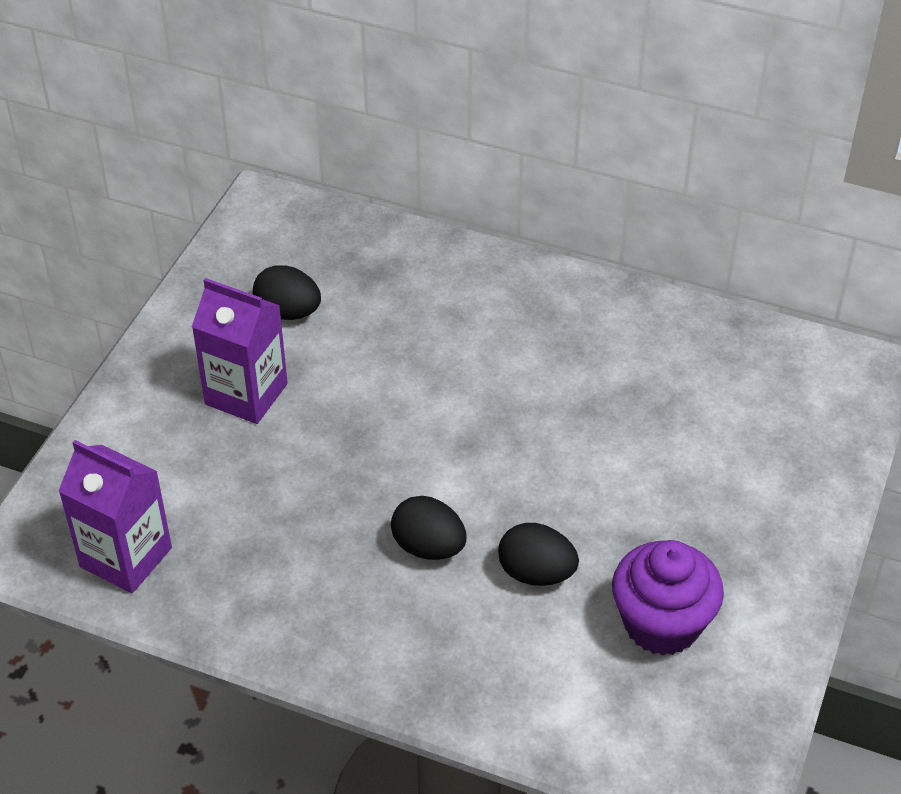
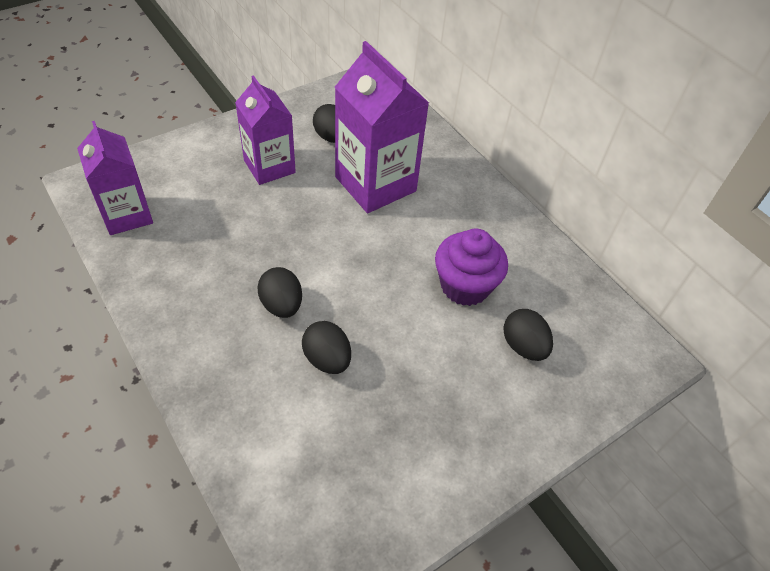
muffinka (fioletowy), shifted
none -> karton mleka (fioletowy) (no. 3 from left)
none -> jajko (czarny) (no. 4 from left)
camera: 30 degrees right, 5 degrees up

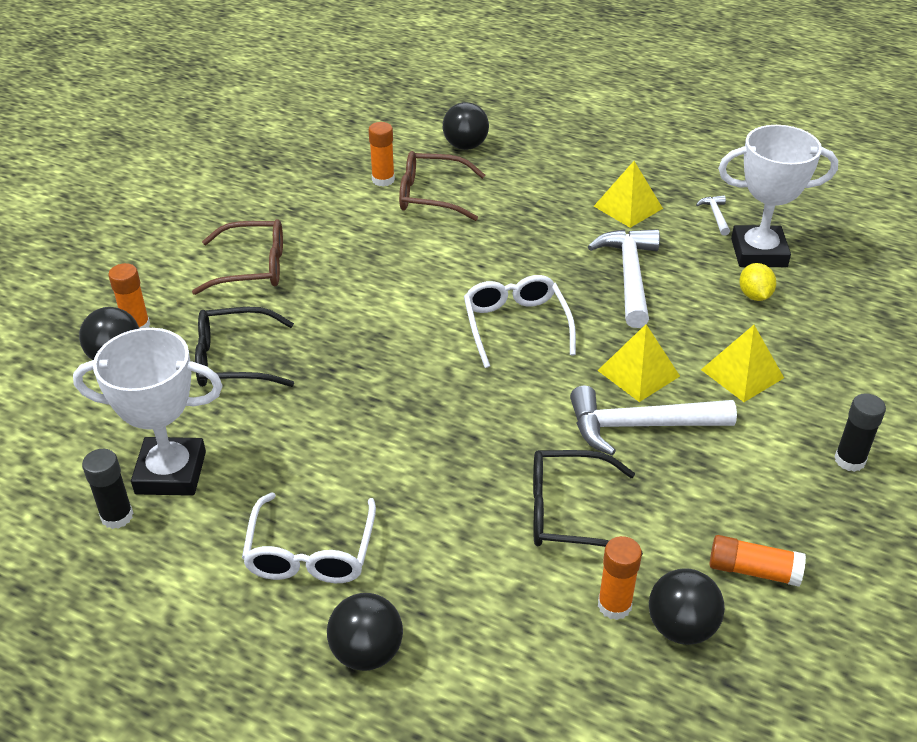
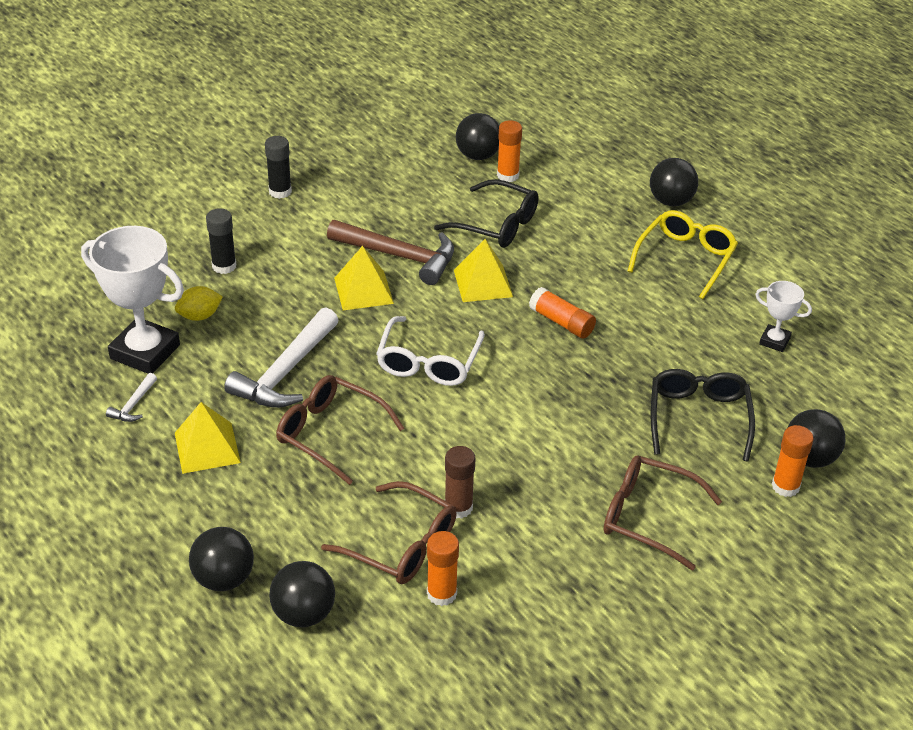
puchar (biały) (no. 1 from left in the first image) -> puchar (biały) (no. 2 from left), x0.50
klej w sztyfcie (czarny) (no. 1 from left), shifted
okulary (czarny) (no. 1 from left in the first image) -> okulary (czarny) (no. 2 from left), 105 degrees counterclockwise
okulary (biały) (no. 1 from left) -> okulary (żółty)
młotek (biały) (no. 2 from left) -> młotek (brązowy)
piramida (żółty) (no. 3 from left), shifted
klej w sztyfcie (pomarańczowy) (no. 4 from left in the first image) -> klej w sztyfcie (pomarańczowy) (no. 3 from left), shifted
cytryna (żółty), 45 degrees clockwise
none -> piłka (czarny) (no. 1 from left)
none -> okulary (brązowy) (no. 1 from left)
none -> klej w sztyfcie (brązowy)
camera: 155 degrees left, 0 degrees up

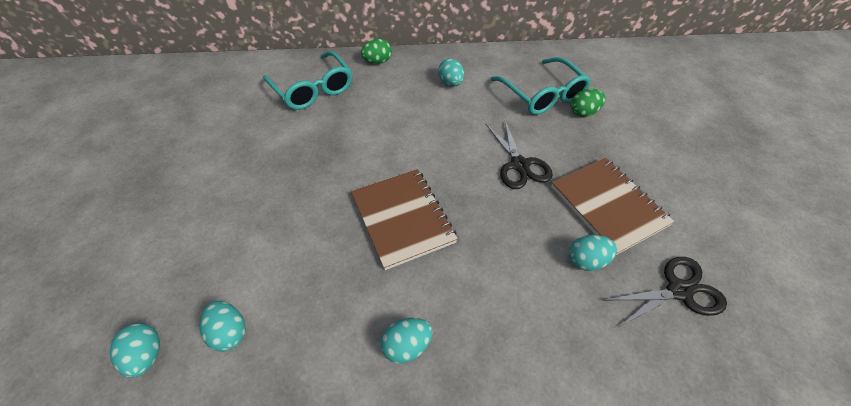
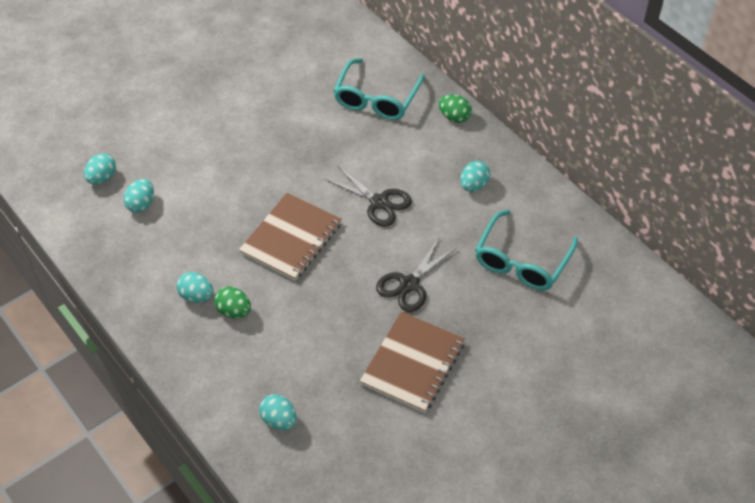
jajko (turkusowy) (no. 5 from left in the first image) -> jajko (turkusowy) (no. 4 from left), shifted
jajko (zielony) (no. 2 from left in the first image) -> jajko (zielony) (no. 1 from left), shifted
nożyczki (czarny) (no. 2 from left in the first image) -> nożyczki (czarny) (no. 1 from left), shifted
camera: 55 degrees right, 0 degrees up

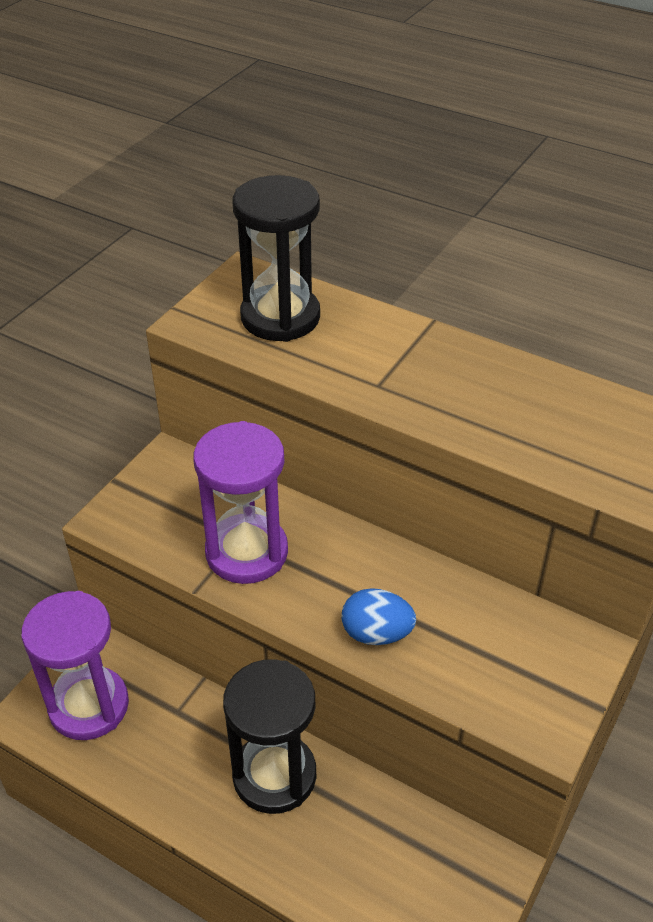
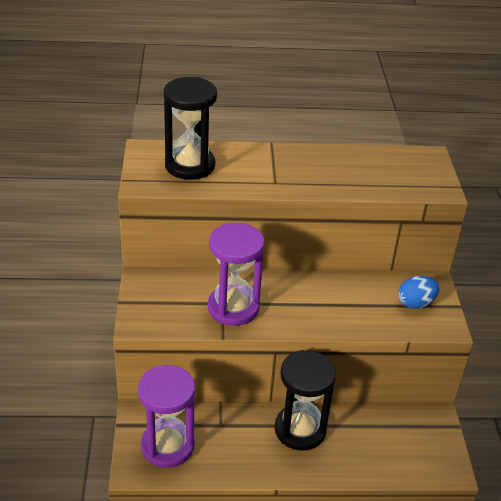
jajko (niebieski), shifted
camera: 35 degrees left, 5 degrees down

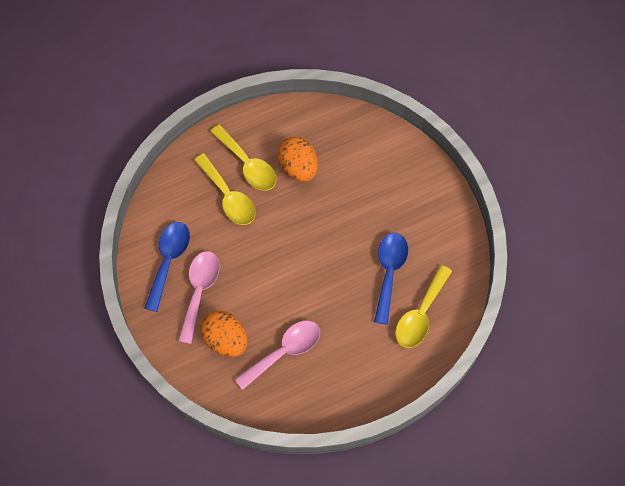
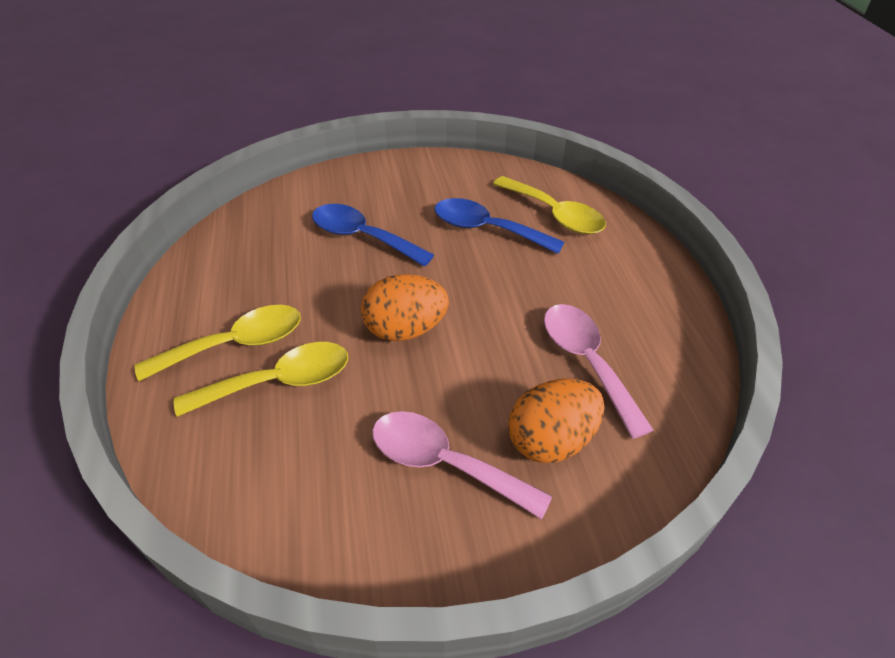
łyżka (niebieski) (no. 1 from left), shifted
jajko (pomarańczowy) (no. 2 from left in the first image) -> jajko (pomarańczowy) (no. 1 from left), shifted
camera: 75 degrees left, 20 degrees down

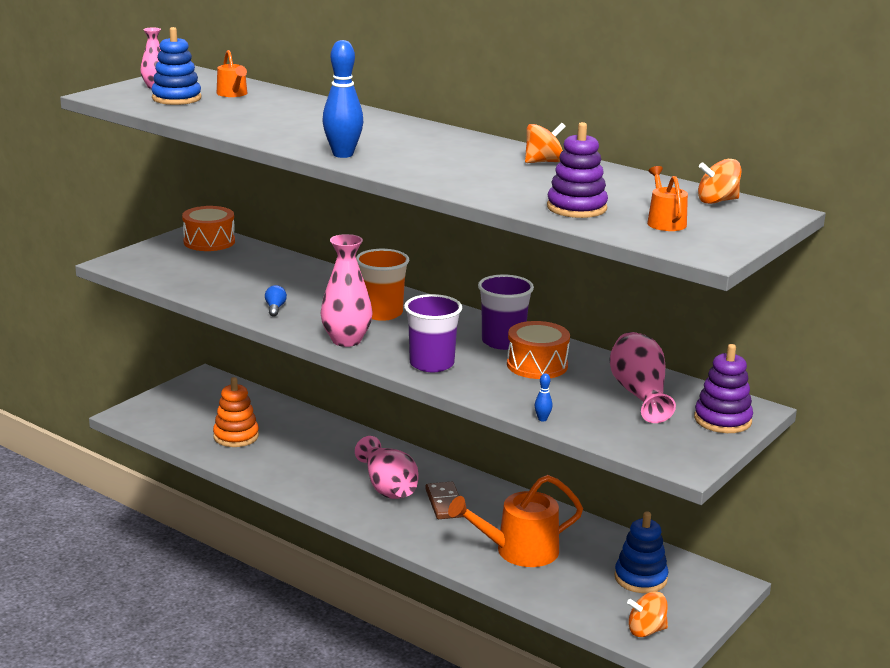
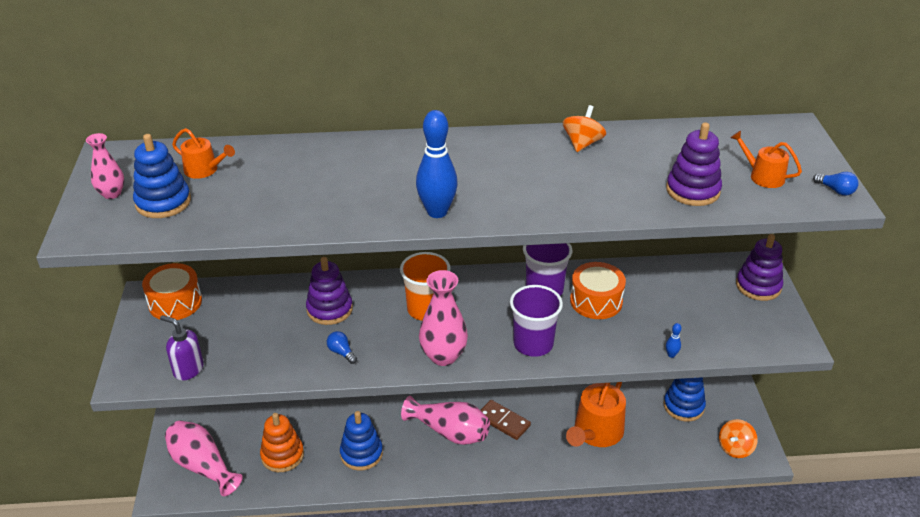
wazon (różowy) (no. 4 from left in the first image) -> wazon (różowy) (no. 2 from left), shifted
bączek (pomarańczowy) (no. 3 from left) -> none
none -> dozownik mydła (fioletowy)
none -> zabawka nakładanka (fioletowy) (no. 1 from left)
none -> zabawka nakładanka (niebieski) (no. 2 from left)
none -> żarówka (niebieski) (no. 2 from left)
camera: 40 degrees left, 15 degrees up

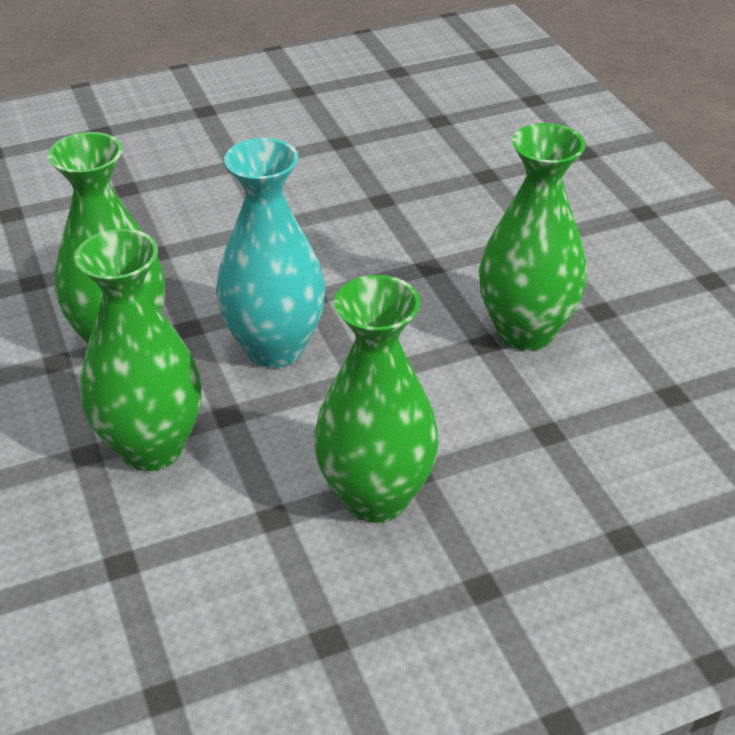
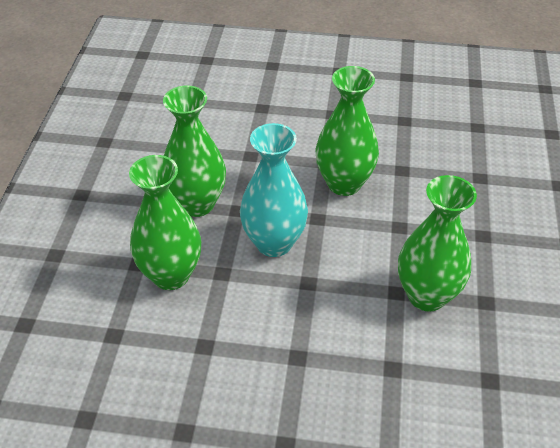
wazon (zielony) (no. 3 from left), shifted
camera: 30 degrees right, 5 degrees up

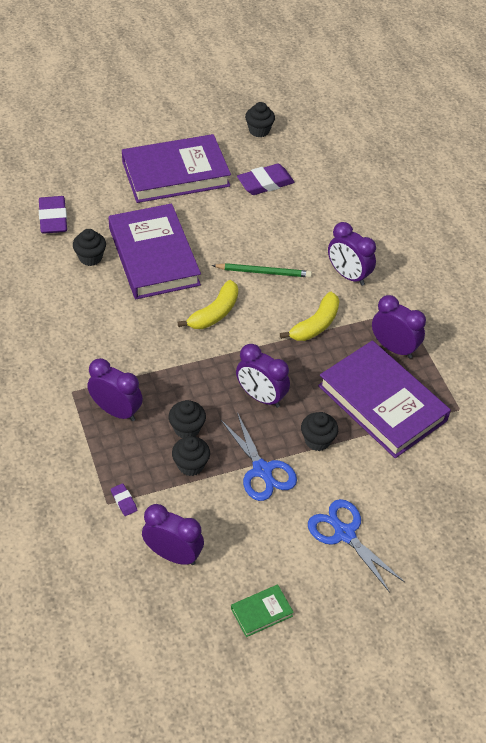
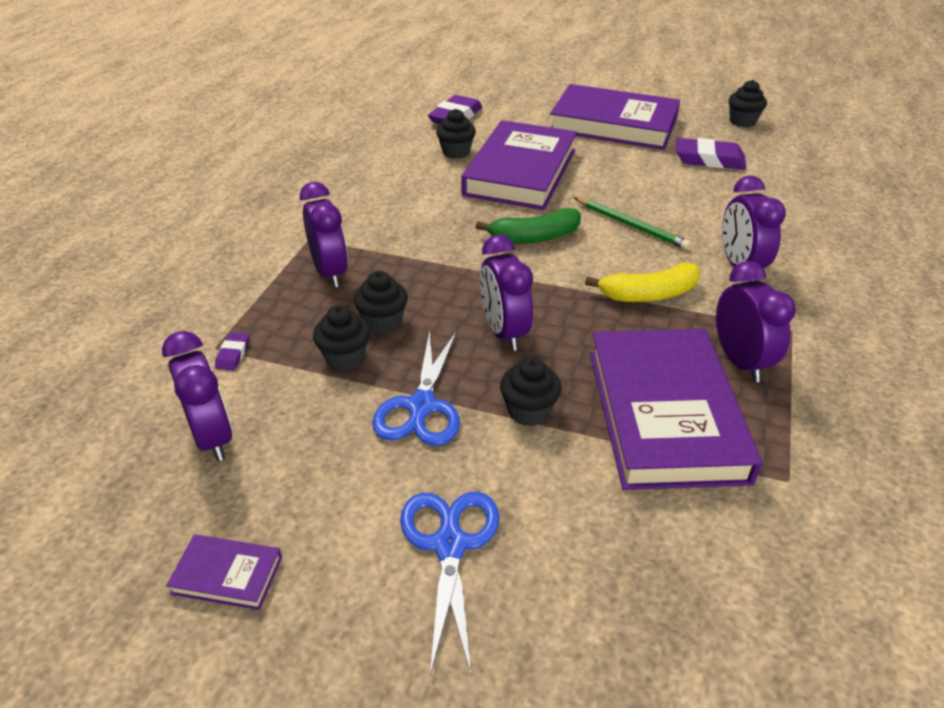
banan (żółty) (no. 1 from left) -> banan (zielony)
książka (zielony) -> książka (fioletowy) (no. 1 from left)
camera: 40 degrees right, 10 degrees down

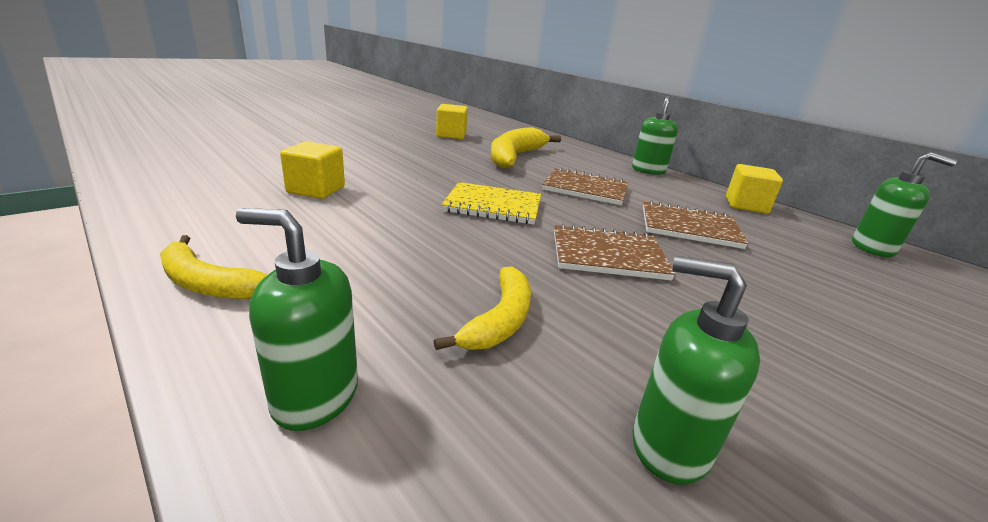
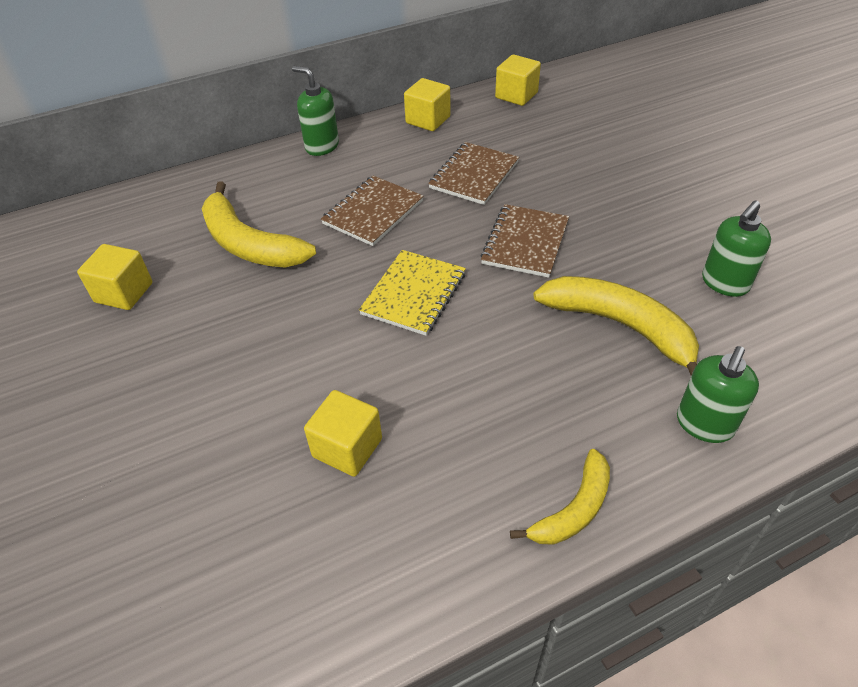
banan (żółty) (no. 2 from left in the first image) -> banan (żółty) (no. 3 from left), x1.66
dozownik mydła (zielony) (no. 4 from left) -> sześcian (żółty) (no. 4 from left)
camera: 70 degrees left, 20 degrees up

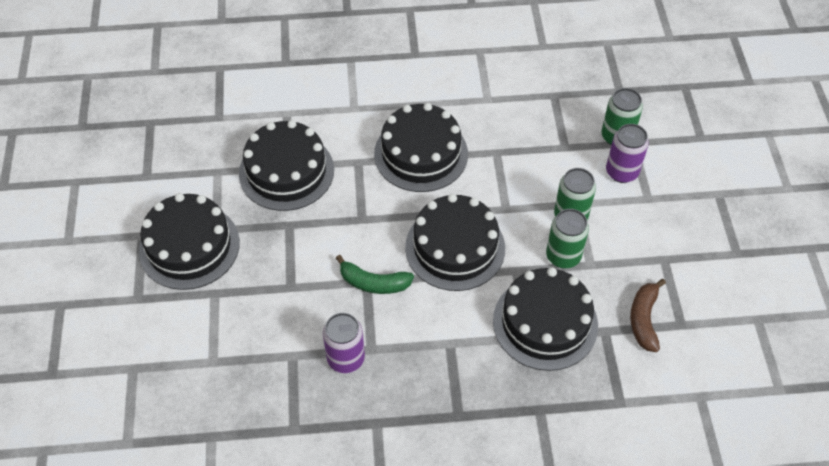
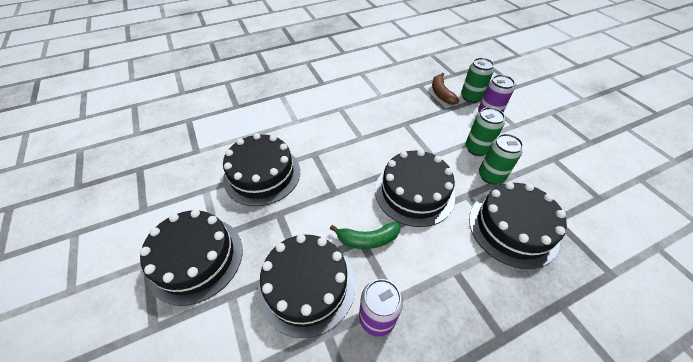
tort (czarny) (no. 3 from left), shifted
banan (brązowy), shifted
camera: 20 degrees left, 5 degrees down

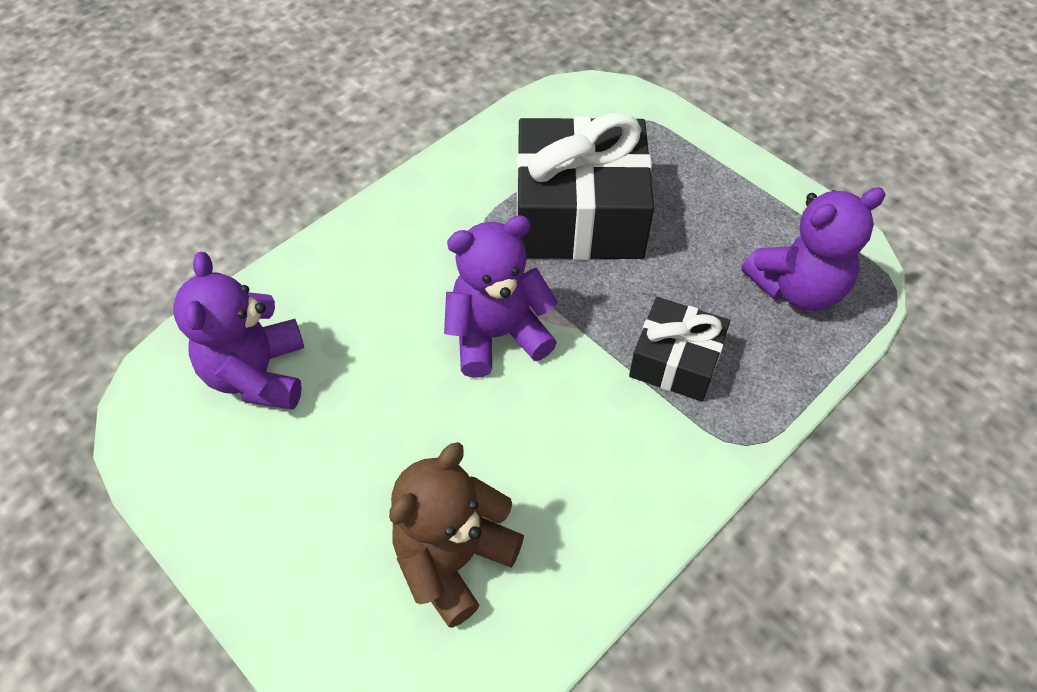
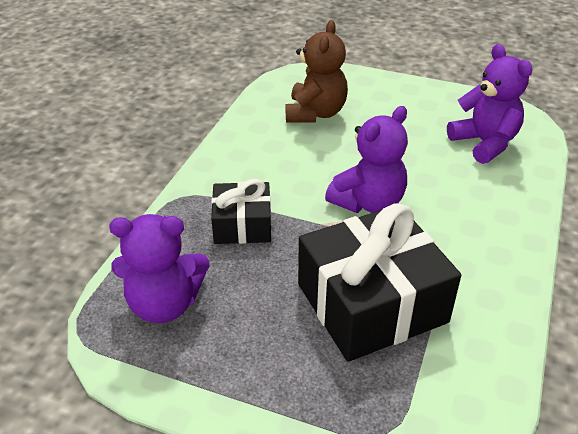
miś (fioletowy) (no. 3 from left in the first image) -> miś (fioletowy) (no. 1 from left), 135 degrees counterclockwise
camera: 155 degrees right, 15 degrees down

